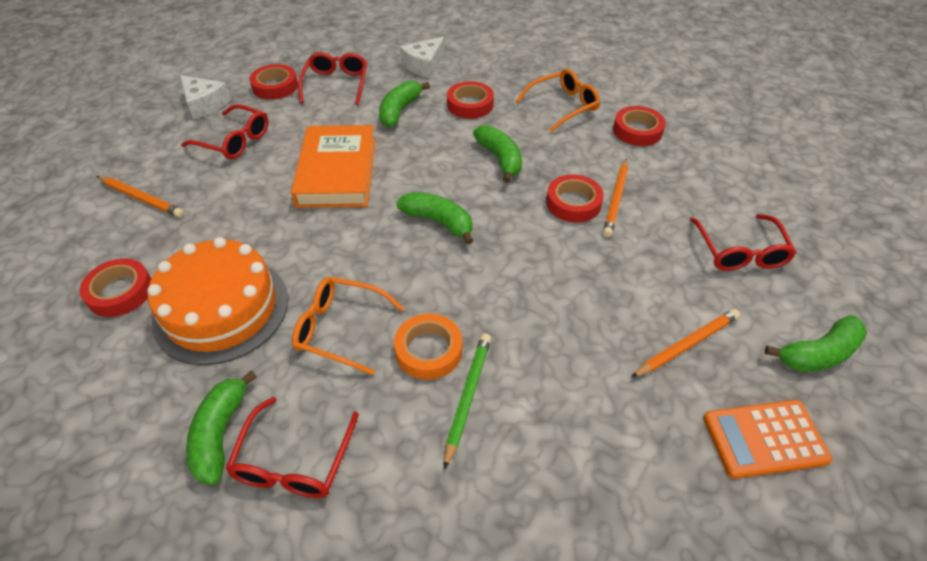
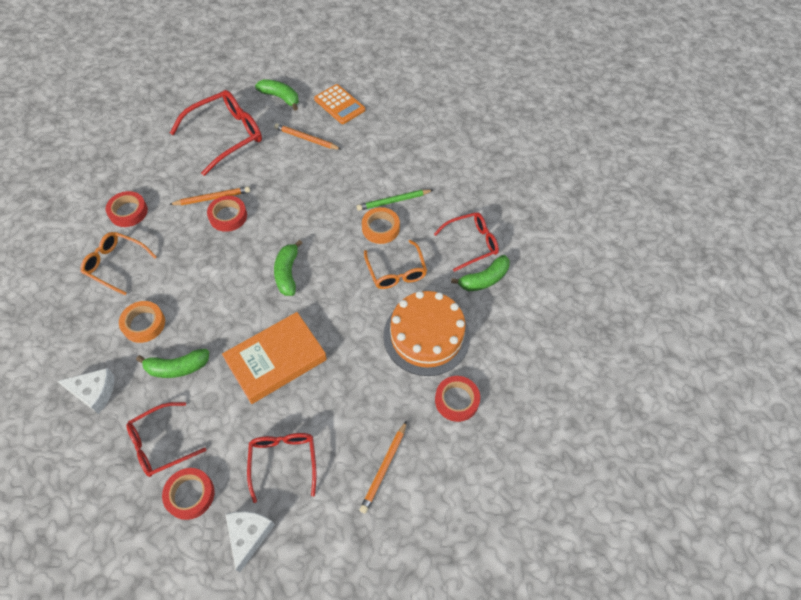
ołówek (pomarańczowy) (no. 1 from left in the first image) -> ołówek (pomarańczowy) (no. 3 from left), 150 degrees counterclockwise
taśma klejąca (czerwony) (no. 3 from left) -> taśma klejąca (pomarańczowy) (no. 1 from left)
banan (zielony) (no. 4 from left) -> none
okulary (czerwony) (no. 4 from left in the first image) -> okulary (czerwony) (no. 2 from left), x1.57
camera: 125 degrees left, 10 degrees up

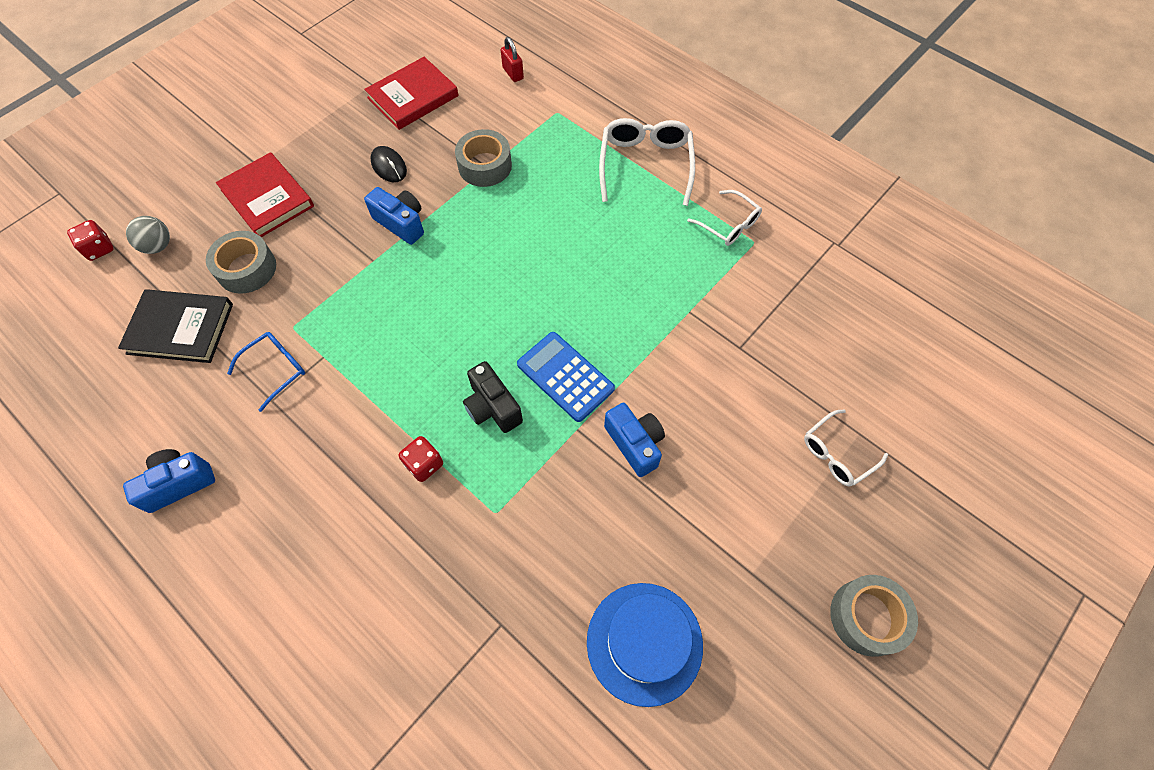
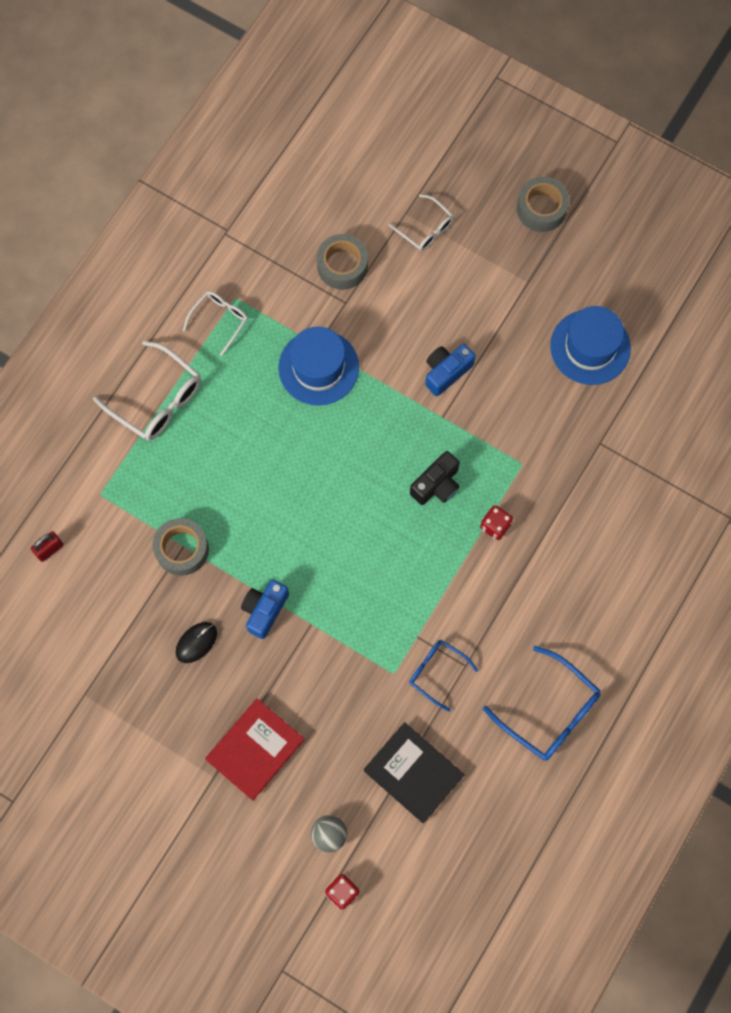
książka (czarny), 45 degrees counterclockwise
aparat fotograficzny (niebieski) (no. 1 from left) -> okulary (niebieski) (no. 2 from left)
taśma klejąca (szary) (no. 1 from left in the first image) -> taśma klejąca (szary) (no. 2 from left), shifted
książka (czerwony) (no. 2 from left) -> none
kalkulator (niebieski) -> none
okulary (biały) (no. 1 from left), 135 degrees counterclockwise
none -> kapelusz (niebieski) (no. 1 from left)
camera: 100 degrees left, 10 degrees up

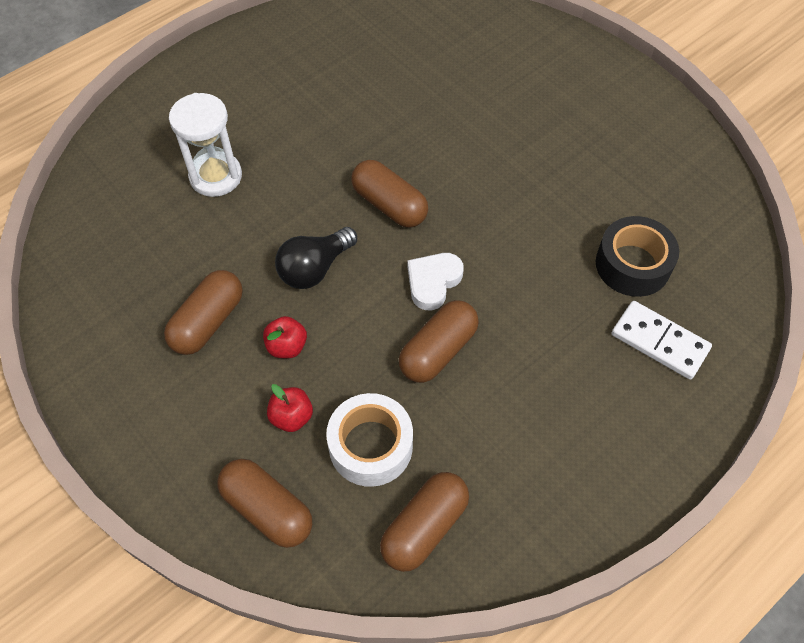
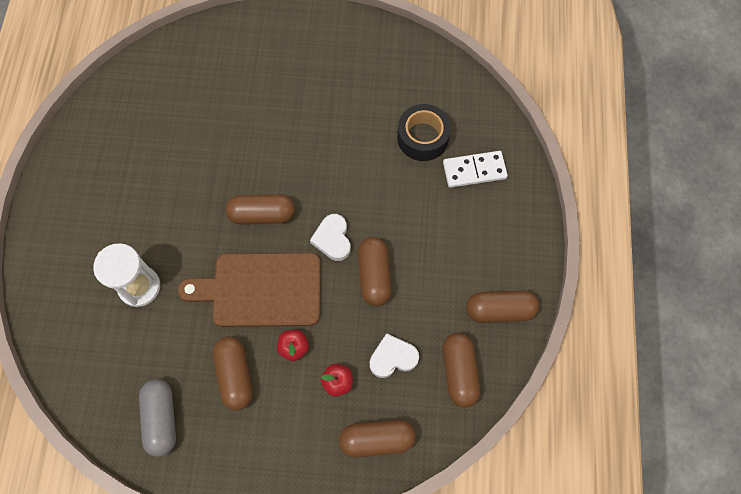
żarówka (czarny) -> deska do krojenia (brązowy)
taśma klejąca (biały) -> serce (biały) (no. 2 from left)
none -> kapsułka (szary)
none -> kapsułka (brązowy) (no. 6 from left)
camera: 45 degrees left, 10 degrees up

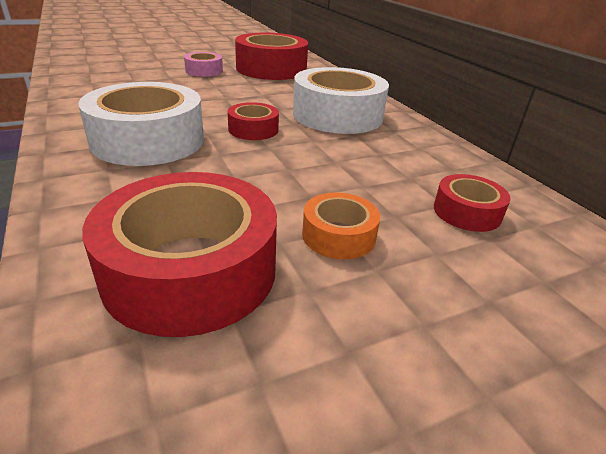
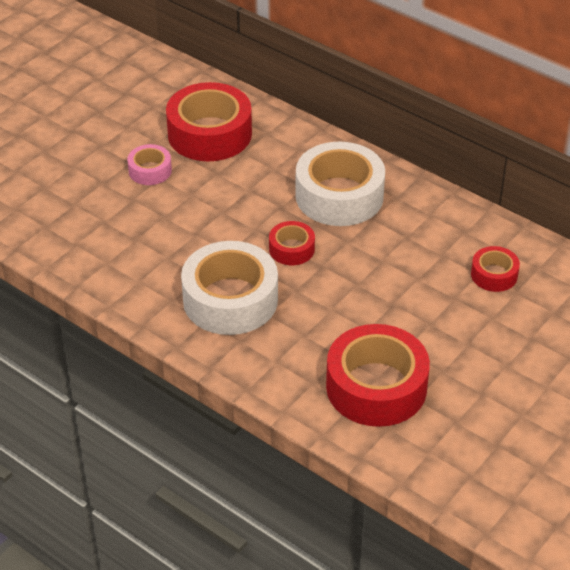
taśma klejąca (pomarańczowy) -> none
camera: 25 degrees left, 10 degrees up

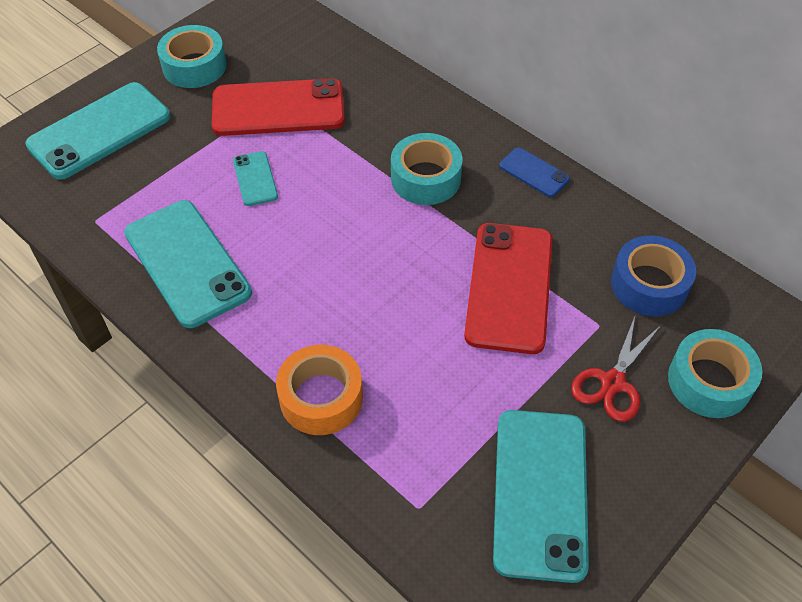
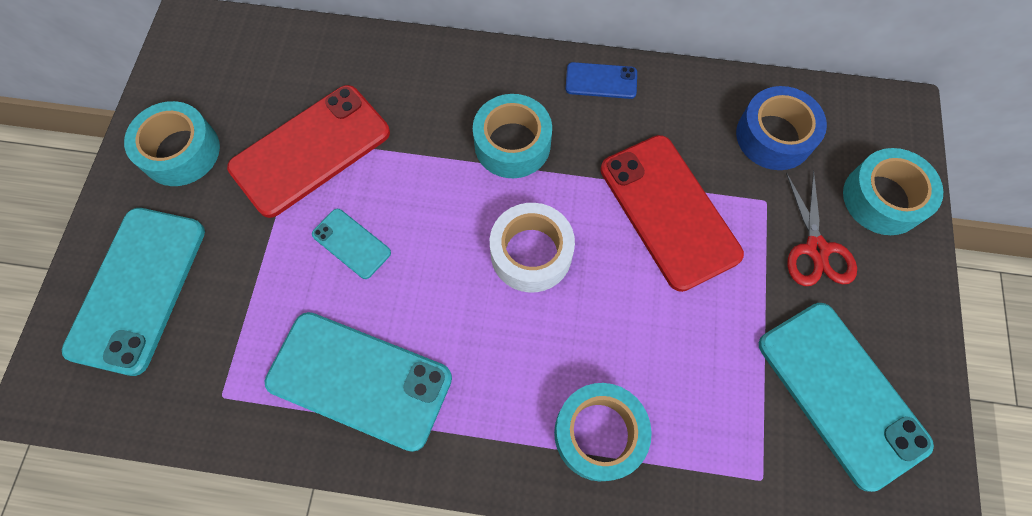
taśma klejąca (pomarańczowy) -> taśma klejąca (turkusowy) (no. 3 from left)
none -> taśma klejąca (biały)
camera: 35 degrees left, 15 degrees up

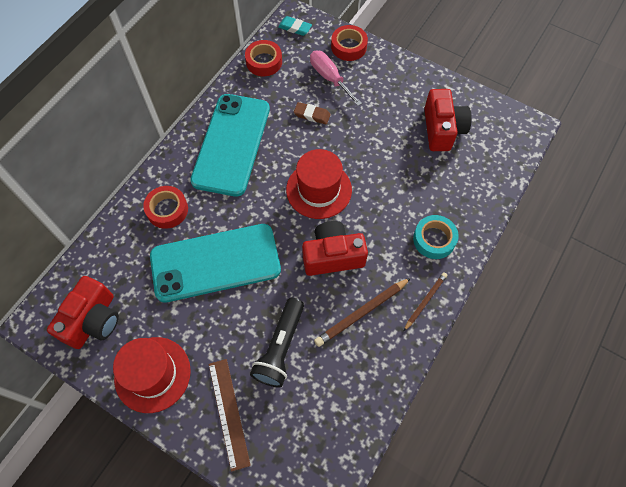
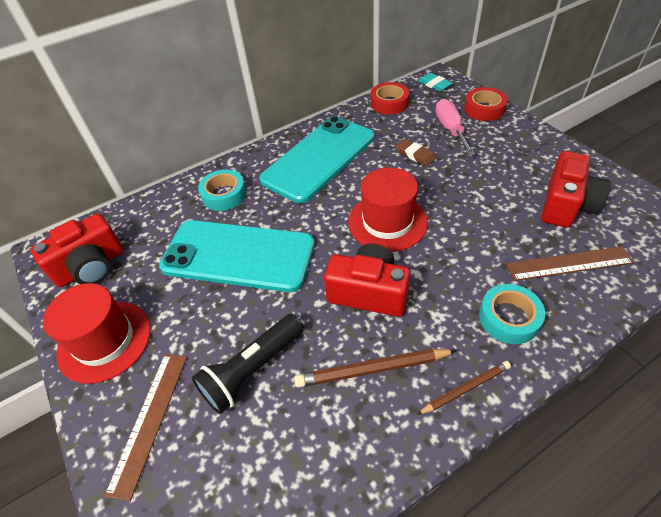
taśma klejąca (czerwony) (no. 1 from left) -> taśma klejąca (turkusowy) (no. 1 from left)
none -> linijka (brązowy) (no. 2 from left)
camera: 30 degrees right, 15 degrees down

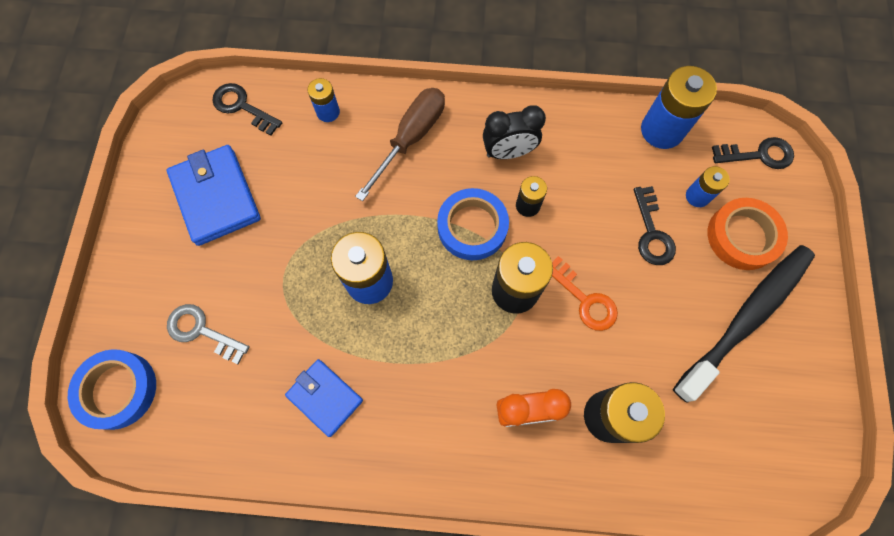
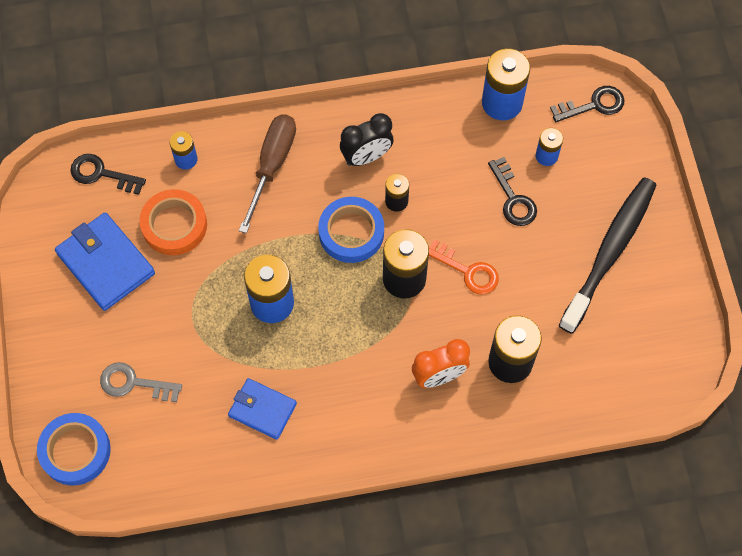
taśma klejąca (pomarańczowy), shifted
camera: 15 degrees left, 5 degrees down

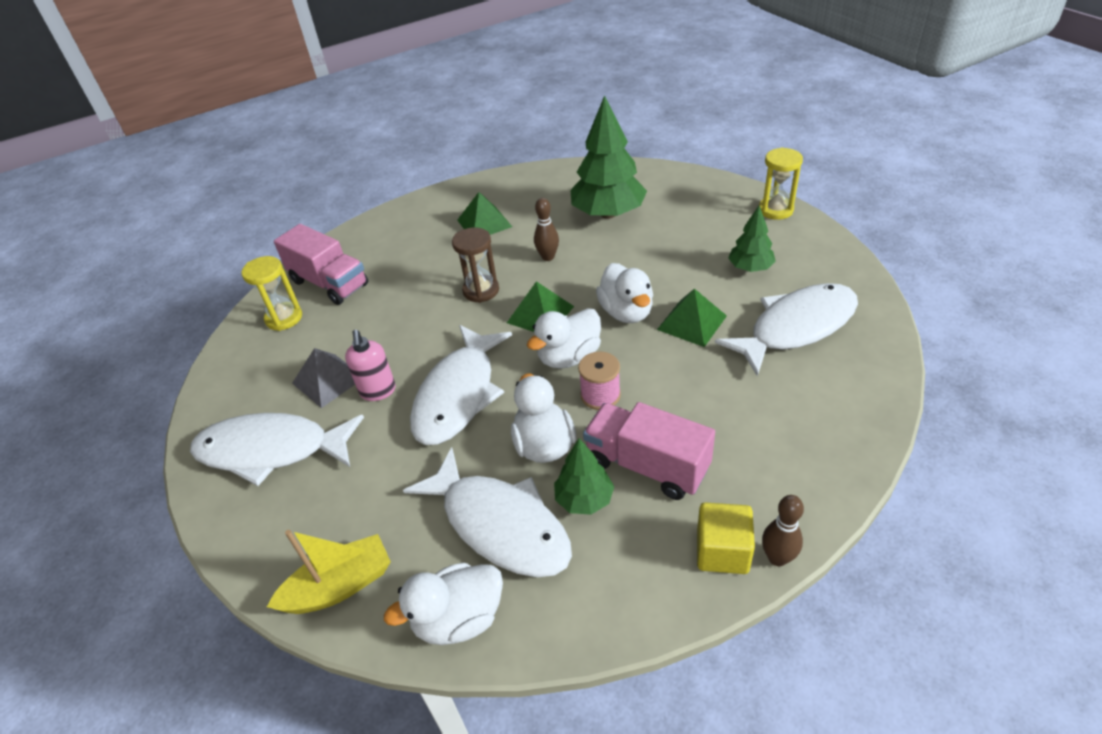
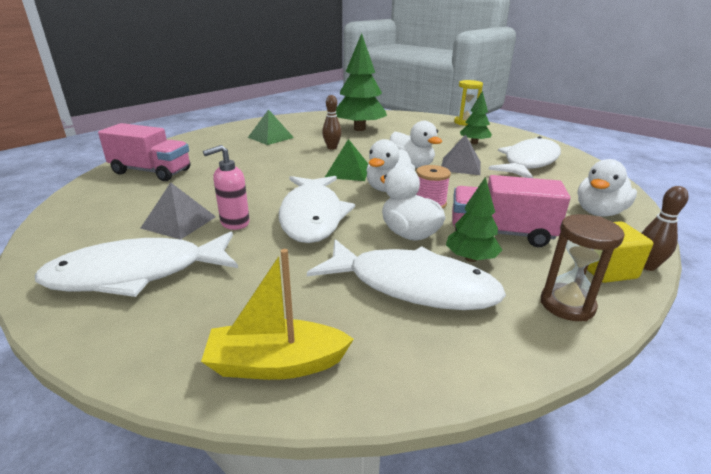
klepsydra (żółty) (no. 1 from left) -> none
łódka (żółty), 135 degrees counterclockwise
dozownik mydła (różowy), 90 degrees clockwise
kaczka (biały) (no. 1 from left in the first image) -> kaczka (biały) (no. 4 from left), shifted
klepsydra (brązowy), shifted
piramida (zielony) (no. 3 from left) -> piramida (szary) (no. 2 from left)
camera: 25 degrees left, 15 degrees down

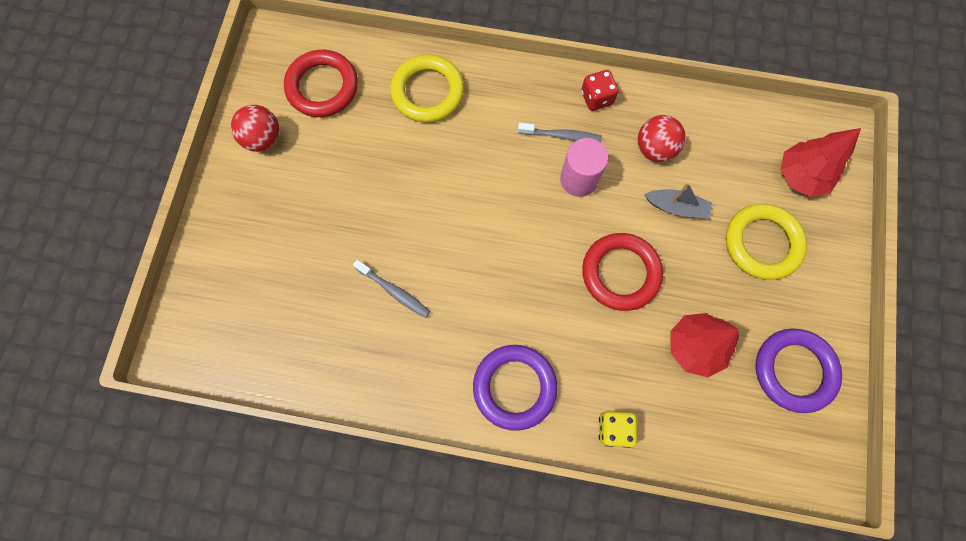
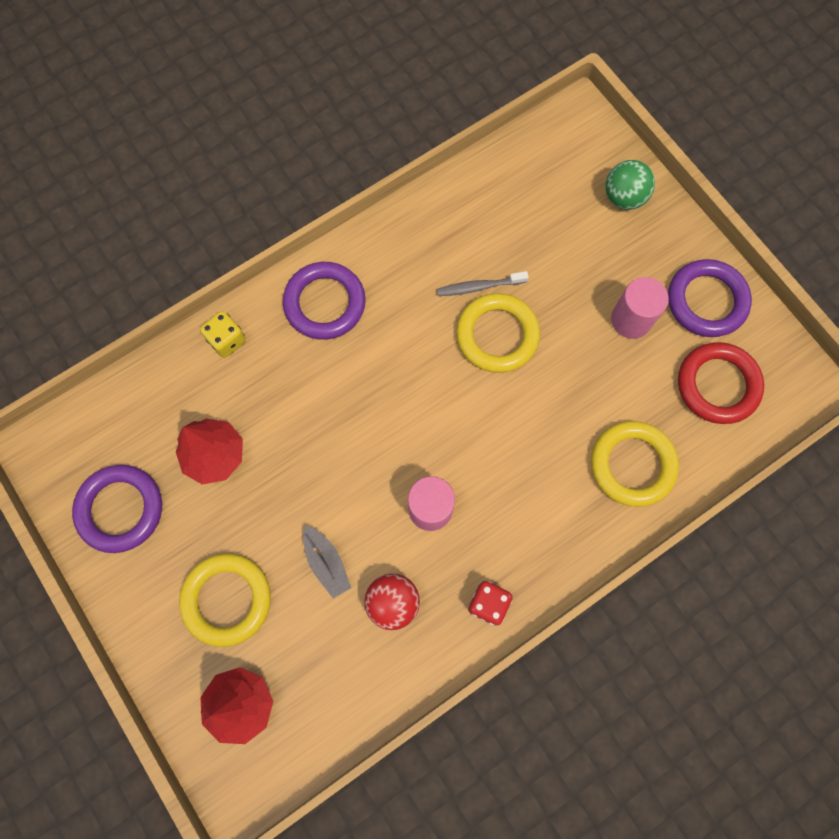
piłka (czerwony) (no. 1 from left) -> pierścień (fioletowy) (no. 3 from left)
szczoteczka do zębów (szary) (no. 2 from left) -> none
pierścień (czerwony) (no. 2 from left) -> none
łódka (szary), 90 degrees counterclockwise
none -> pierścień (żółty) (no. 2 from left)
none -> piłka (zielony)
none -> walec (różowy) (no. 2 from left)
camera: 135 degrees right, 0 degrees up

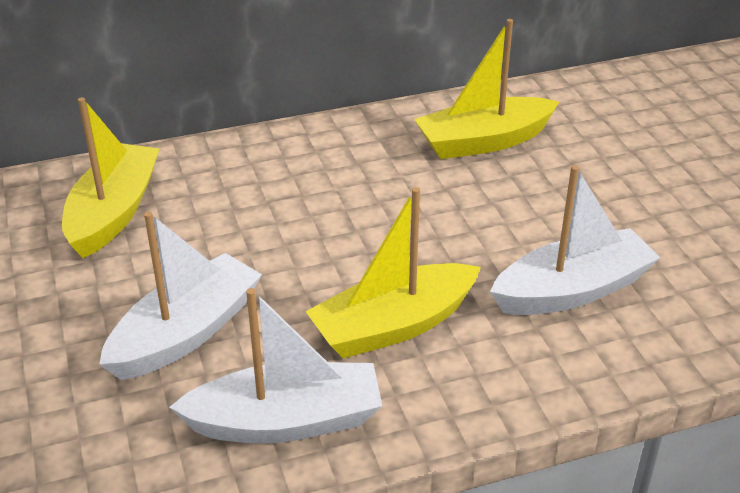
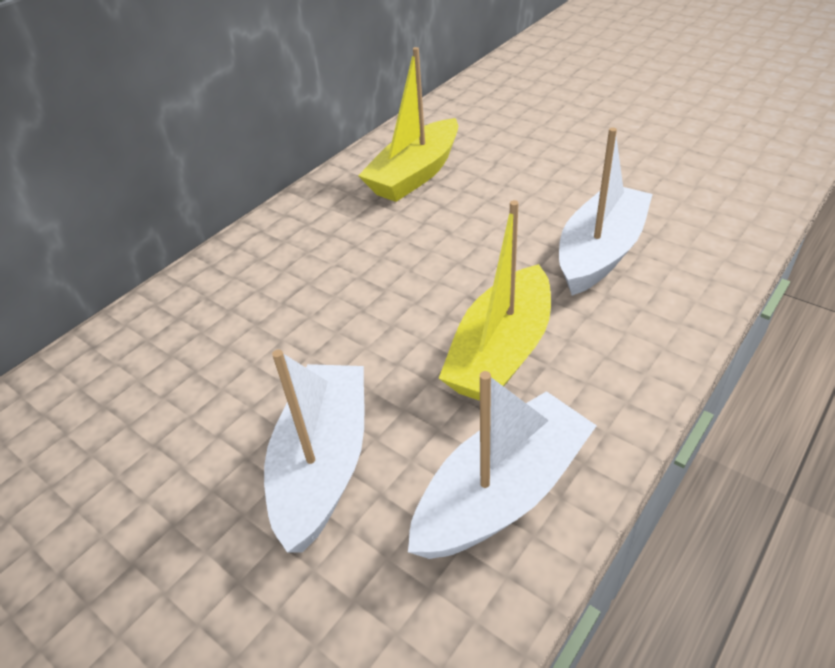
łódka (żółty) (no. 1 from left) -> none
camera: 30 degrees left, 5 degrees up

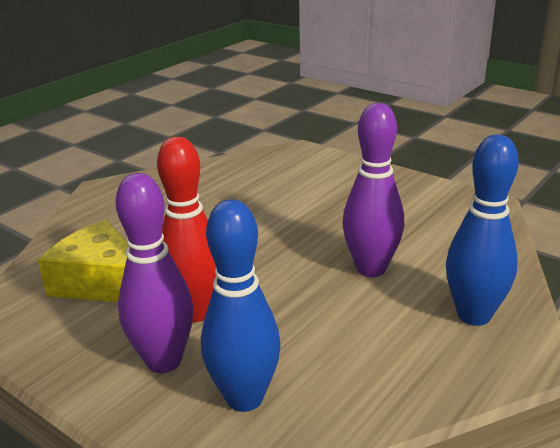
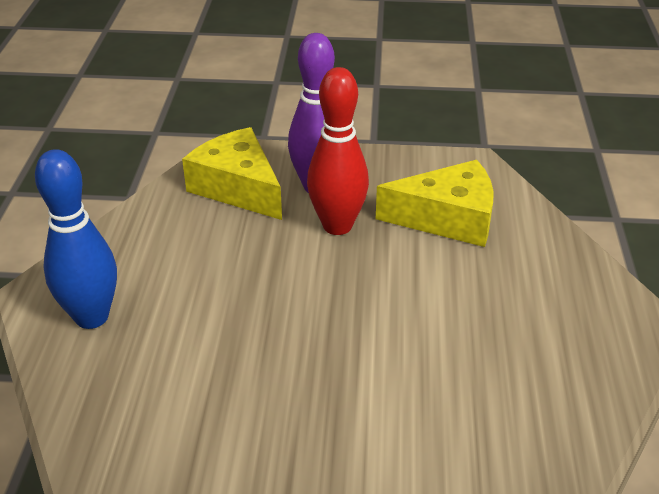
kręgiel (niebieski) (no. 1 from left) -> ser (żółty) (no. 1 from left)
kręgiel (fioletowy) (no. 2 from left) -> none
camera: 145 degrees right, 10 degrees up

